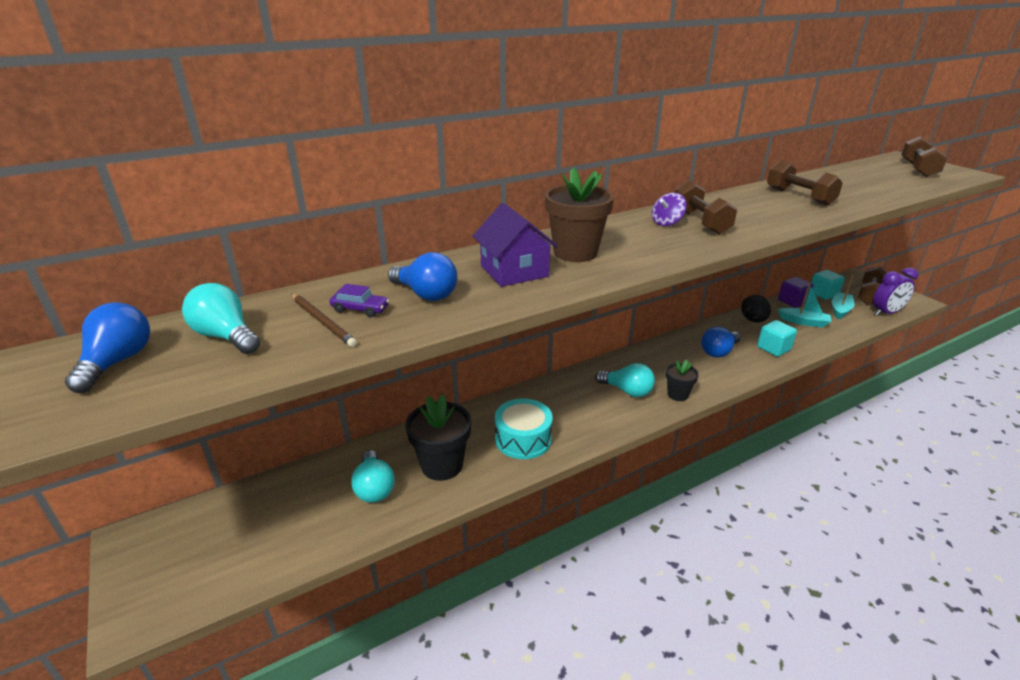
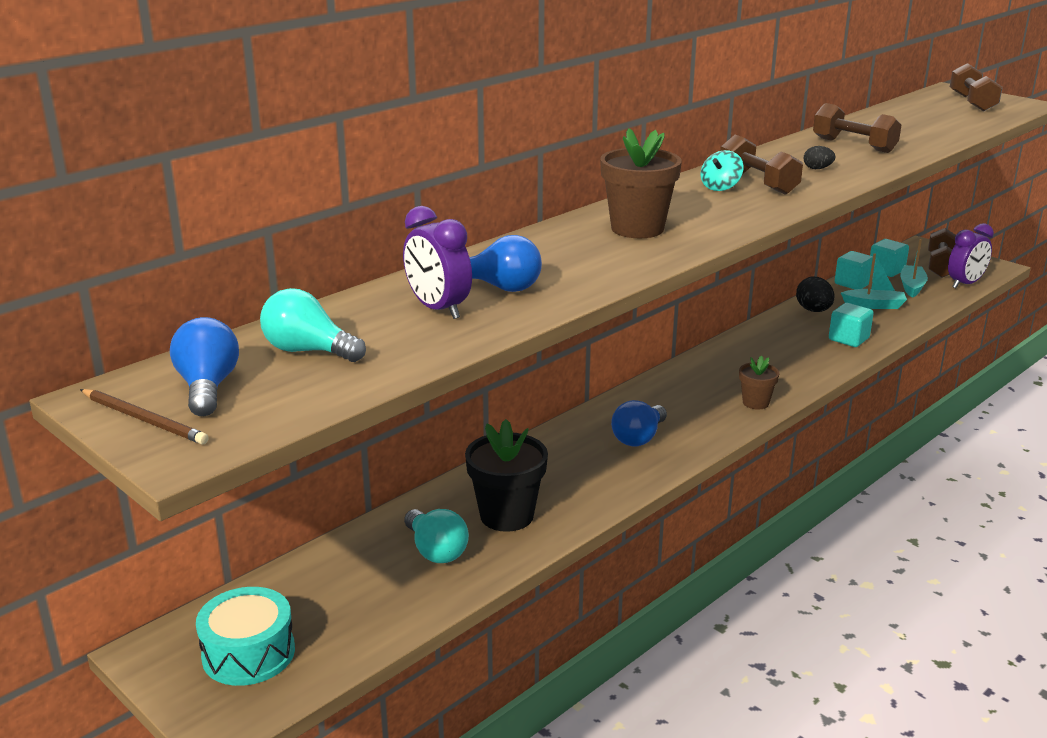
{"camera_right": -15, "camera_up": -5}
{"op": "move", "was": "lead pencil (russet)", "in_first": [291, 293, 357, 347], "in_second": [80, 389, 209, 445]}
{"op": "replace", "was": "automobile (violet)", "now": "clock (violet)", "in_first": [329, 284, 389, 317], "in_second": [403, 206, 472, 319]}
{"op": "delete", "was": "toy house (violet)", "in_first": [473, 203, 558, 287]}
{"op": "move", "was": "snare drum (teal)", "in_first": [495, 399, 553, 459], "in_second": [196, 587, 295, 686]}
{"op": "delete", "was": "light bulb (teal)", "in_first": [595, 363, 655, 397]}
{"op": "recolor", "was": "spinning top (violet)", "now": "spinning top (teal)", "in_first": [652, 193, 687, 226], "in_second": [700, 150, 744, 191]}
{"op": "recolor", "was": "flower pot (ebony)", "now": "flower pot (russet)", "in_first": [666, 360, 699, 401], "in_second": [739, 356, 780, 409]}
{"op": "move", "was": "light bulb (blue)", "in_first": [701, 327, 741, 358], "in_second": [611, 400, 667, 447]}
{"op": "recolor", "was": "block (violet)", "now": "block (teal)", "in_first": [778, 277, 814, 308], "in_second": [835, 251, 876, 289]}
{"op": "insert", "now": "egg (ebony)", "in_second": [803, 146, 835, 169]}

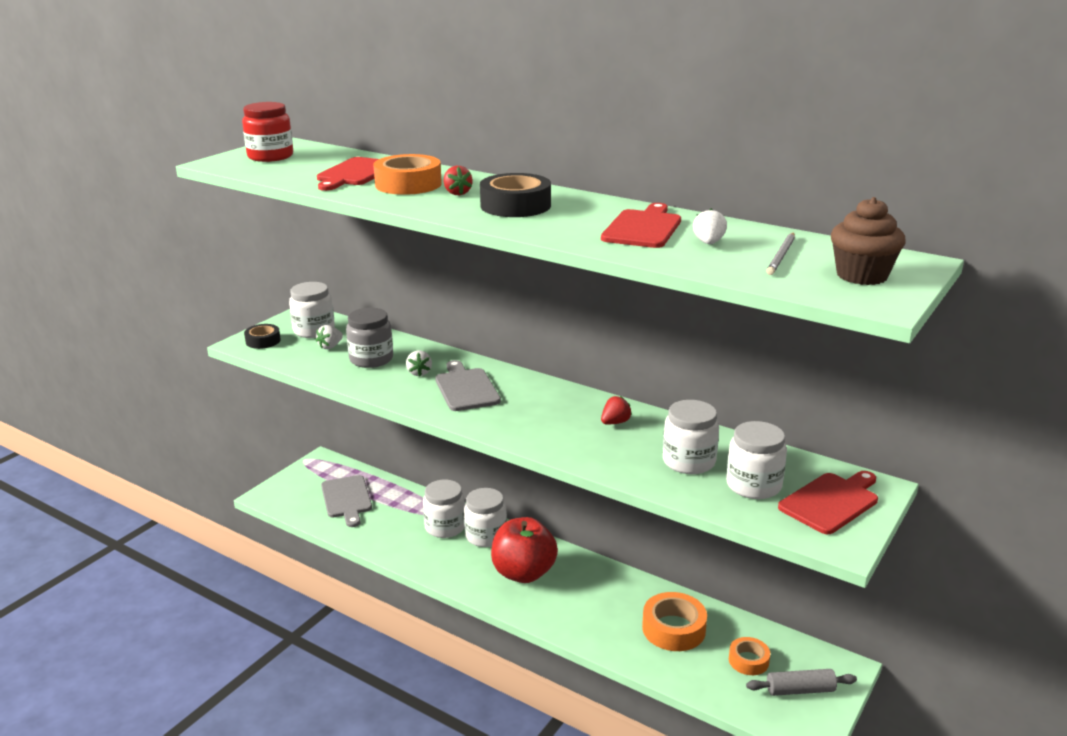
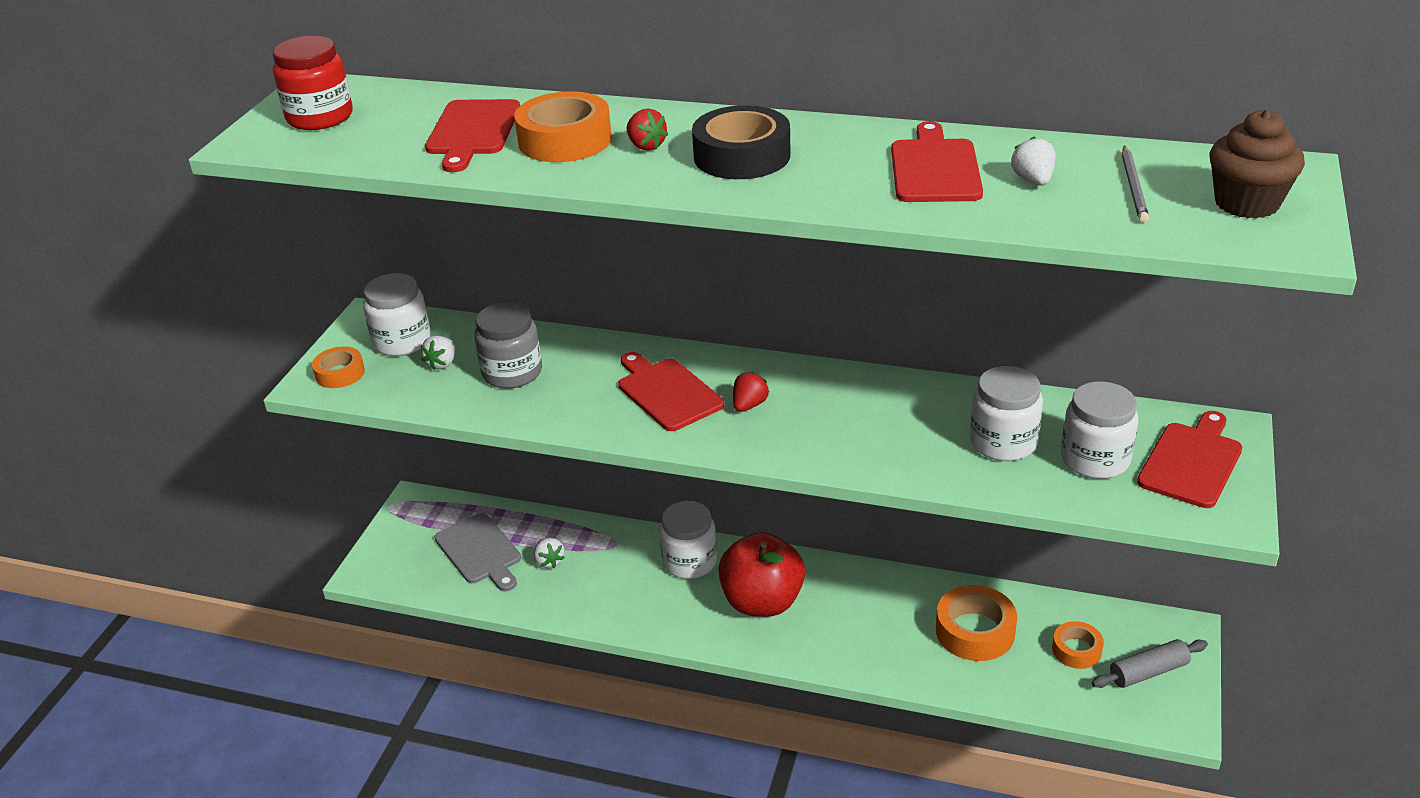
{"camera_right": -15, "camera_up": 10}
{"op": "recolor", "was": "tape (ebony)", "now": "tape (orange-coloured)", "in_first": [244, 324, 281, 349], "in_second": [312, 347, 365, 388]}
{"op": "move", "was": "strawberry (white)", "in_first": [406, 350, 432, 376], "in_second": [534, 538, 565, 568]}
{"op": "delete", "was": "preserve jar (white)", "in_first": [423, 480, 465, 538]}
{"op": "recolor", "was": "bread board (gray)", "now": "bread board (red)", "in_first": [435, 360, 501, 411], "in_second": [618, 352, 724, 431]}
{"op": "move", "was": "strawberry (red)", "in_first": [601, 396, 632, 424], "in_second": [733, 372, 769, 412]}

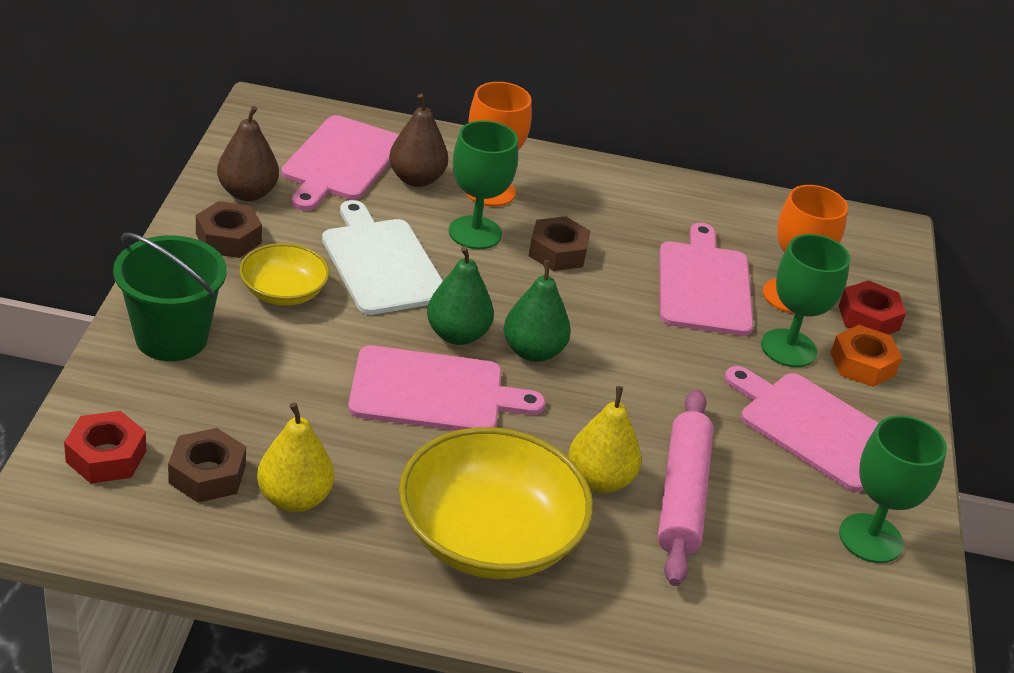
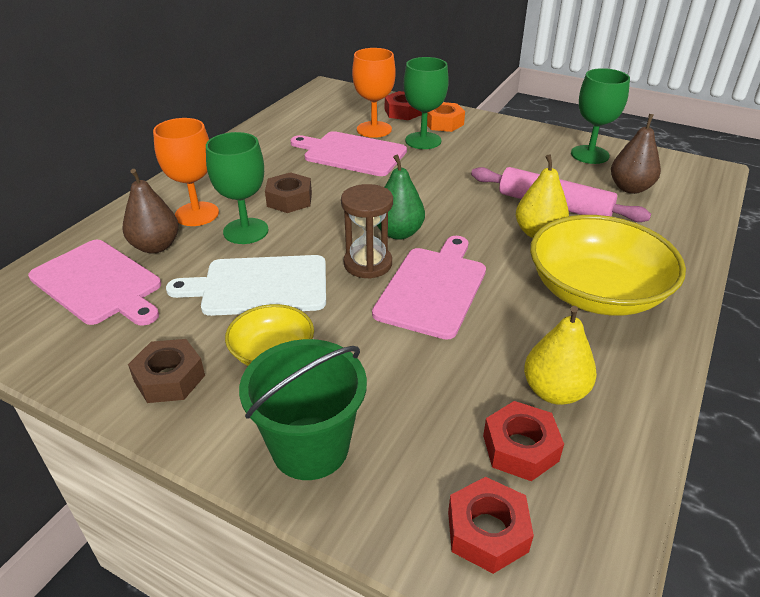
{"camera_right": -65, "camera_up": 0}
{"op": "recolor", "was": "hexagon nut (russet)", "now": "hexagon nut (red)", "in_first": [168, 428, 246, 503], "in_second": [483, 401, 564, 481]}
{"op": "move", "was": "pear (russet)", "in_first": [217, 106, 279, 201], "in_second": [611, 114, 661, 194]}
{"op": "replace", "was": "pear (emerald)", "now": "sand timer (russet)", "in_first": [427, 246, 494, 345], "in_second": [341, 184, 393, 279]}
{"op": "delete", "was": "bread board (rosy)", "in_first": [724, 366, 878, 492]}

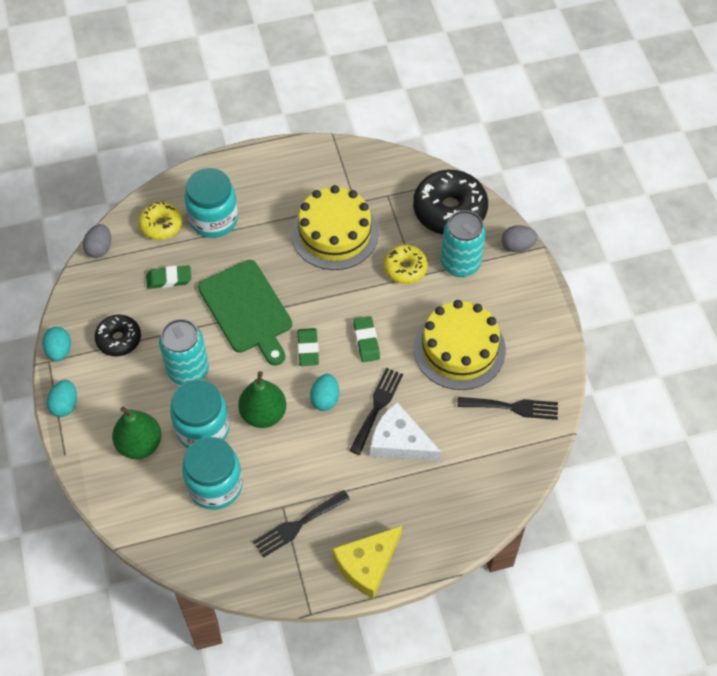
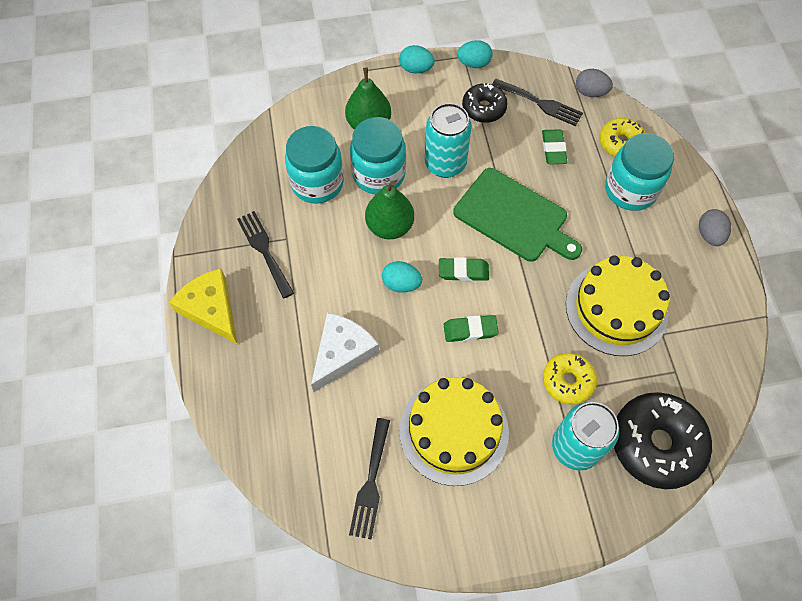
{"camera_right": 95, "camera_up": 5}
{"op": "rotate", "was": "bread board (emerald)", "in_first": [198, 260, 292, 366], "in_second": [453, 168, 582, 262], "clockwise": -120}
{"op": "move", "was": "dinner fork (ebony)", "in_first": [349, 368, 403, 455], "in_second": [492, 79, 583, 126]}
{"op": "move", "was": "egg (gray)", "in_first": [502, 225, 538, 252], "in_second": [699, 209, 731, 246]}

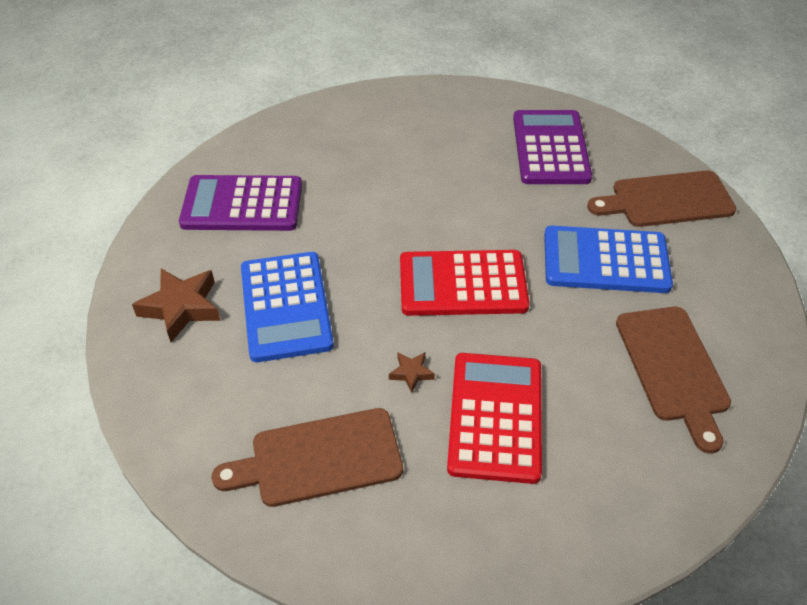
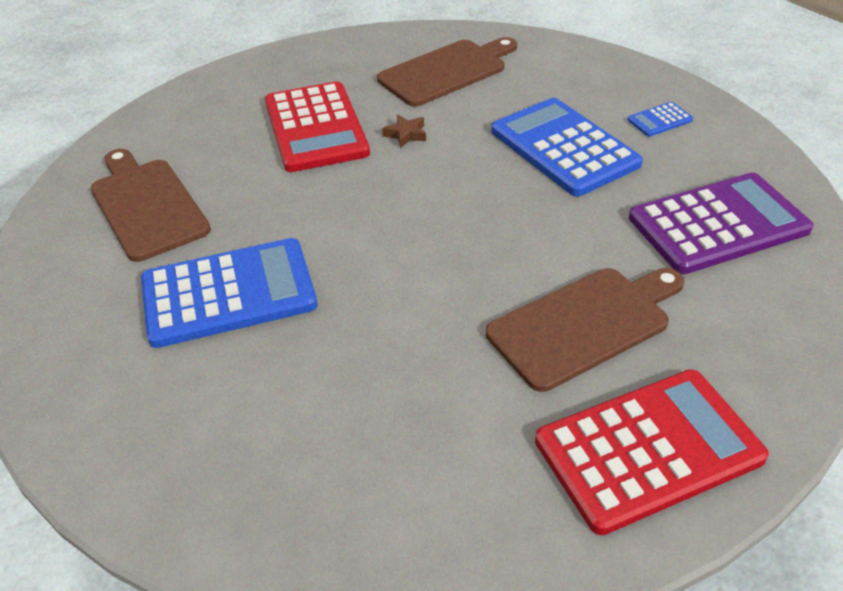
{"camera_right": 160, "camera_up": -5}
{"op": "replace", "was": "star shape (russet)", "now": "calculator (blue)", "in_first": [132, 268, 220, 342], "in_second": [627, 102, 693, 137]}
{"op": "move", "was": "calculator (red)", "in_first": [400, 250, 530, 316], "in_second": [535, 369, 769, 535]}
{"op": "delete", "was": "calculator (violet)", "in_first": [513, 110, 592, 184]}
{"op": "move", "was": "bread board (russet)", "in_first": [587, 171, 737, 227], "in_second": [486, 268, 685, 392]}

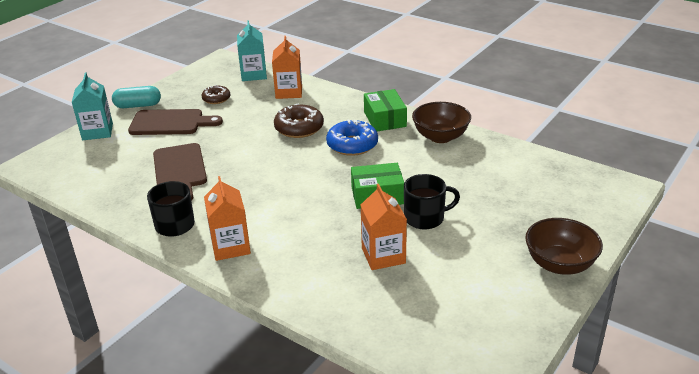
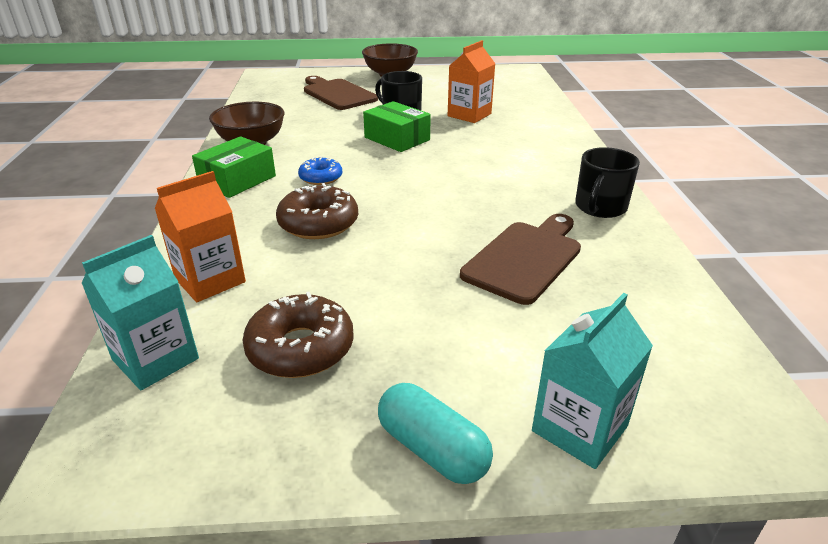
{"camera_right": -130, "camera_up": 0}
{"op": "move", "was": "bread board (russet)", "in_first": [128, 109, 223, 135], "in_second": [304, 76, 378, 110]}
{"op": "resize", "was": "glazed donut (russet)", "in_first": [202, 85, 230, 104], "in_second": [243, 292, 354, 378], "ratio": 1.62}
{"op": "delete", "was": "juice carton (orange-coloured)", "in_first": [204, 176, 251, 261]}
{"op": "resize", "was": "glazed donut (blue)", "in_first": [326, 120, 378, 156], "in_second": [298, 157, 342, 185], "ratio": 0.62}

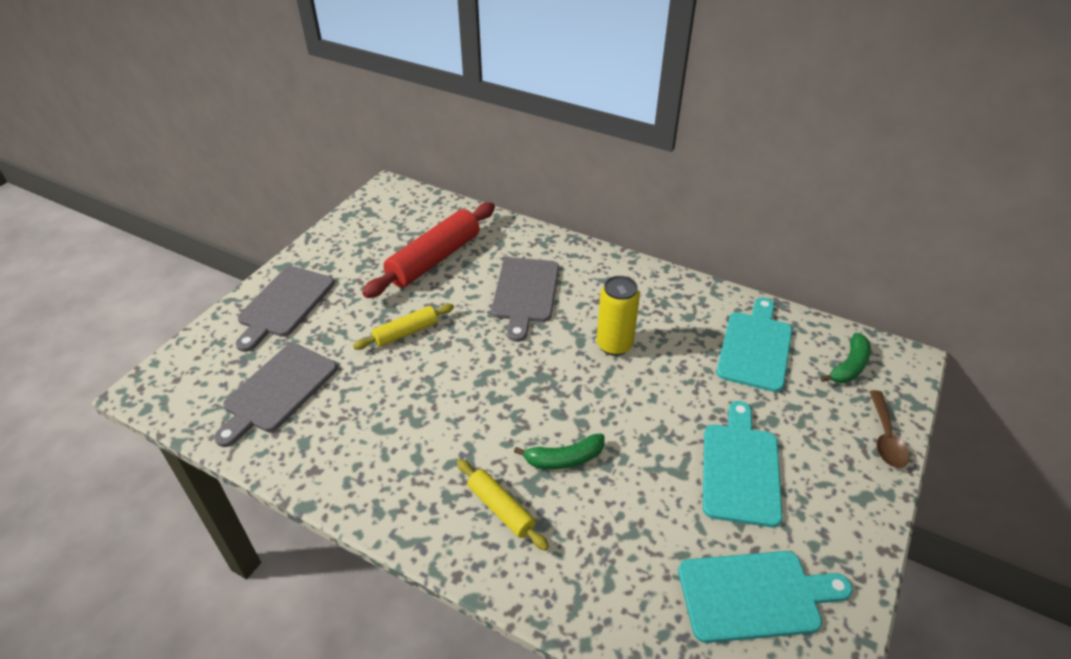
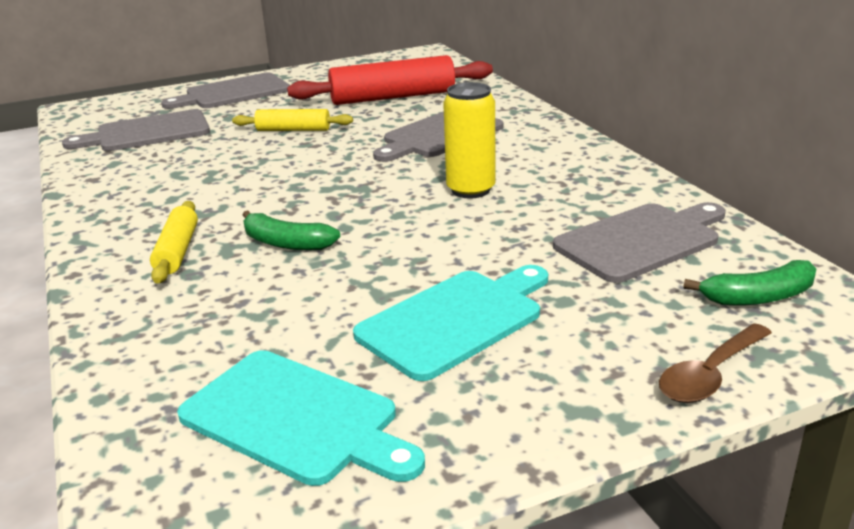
{"camera_right": 40, "camera_up": -15}
{"op": "recolor", "was": "bread board (teal)", "now": "bread board (gray)", "in_first": [716, 298, 792, 392], "in_second": [553, 202, 726, 283]}

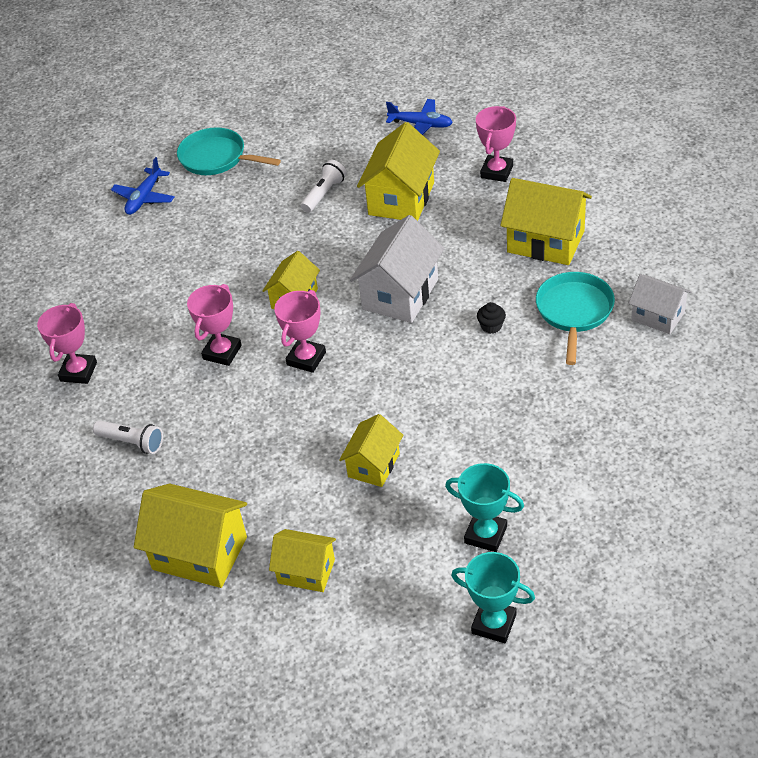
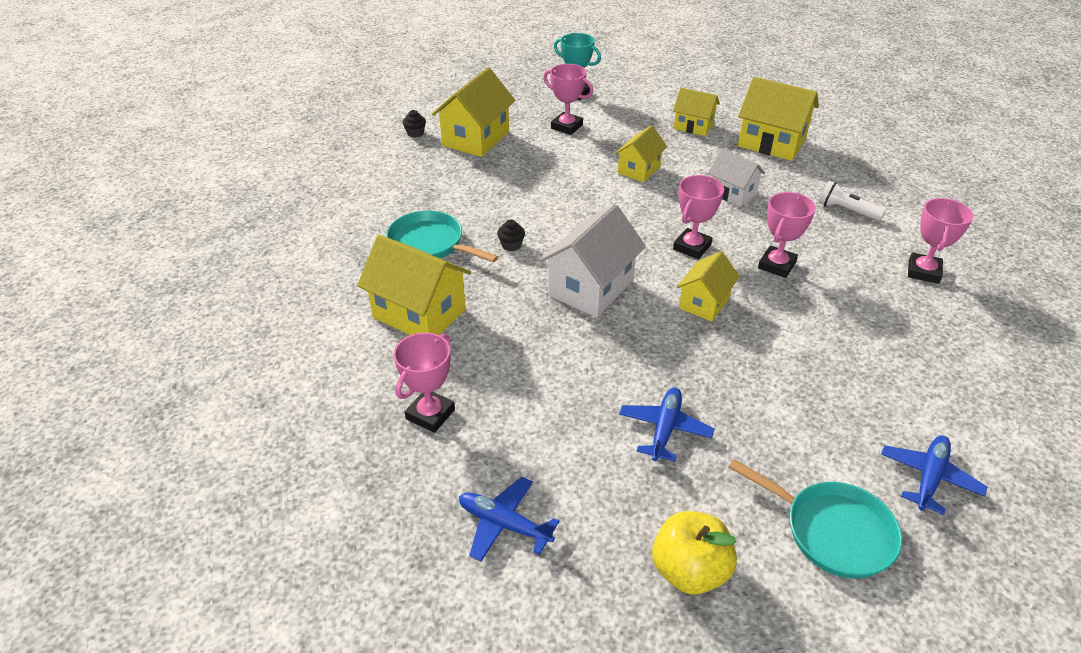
{"camera_right": -175, "camera_up": -5}
{"op": "replace", "was": "torch (white)", "now": "aeroplane (blue)", "in_first": [301, 160, 347, 213], "in_second": [619, 388, 715, 462]}
{"op": "move", "was": "toy house (yellow)", "in_first": [357, 122, 440, 221], "in_second": [432, 68, 515, 157]}
{"op": "recolor", "was": "prize cup (teal)", "now": "prize cup (rosy)", "in_first": [445, 463, 524, 552], "in_second": [543, 64, 593, 135]}
{"op": "rotate", "was": "frying pan (teal)", "in_first": [536, 272, 615, 365], "in_second": [386, 211, 498, 262], "clockwise": 105}
{"op": "move", "was": "toy house (white)", "in_first": [628, 274, 691, 334], "in_second": [708, 149, 765, 207]}
{"op": "insert", "now": "muffin (ebony)", "in_second": [403, 110, 426, 138]}
{"op": "insert", "now": "apple (yellow)", "in_second": [652, 511, 737, 595]}

